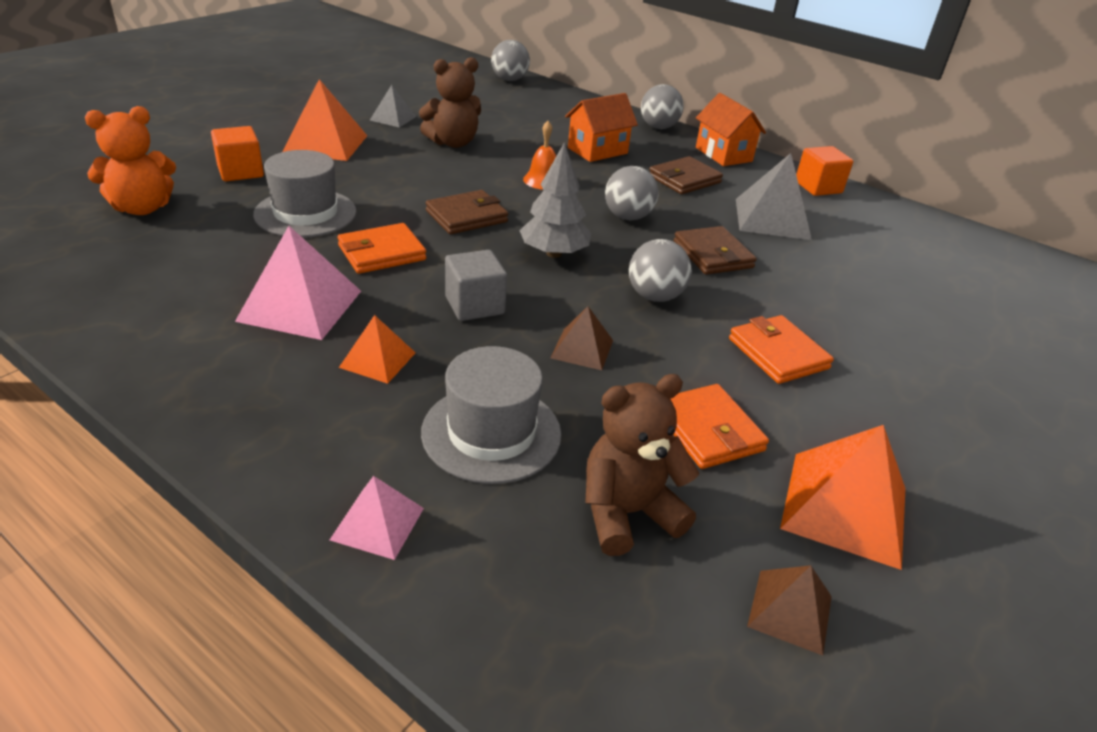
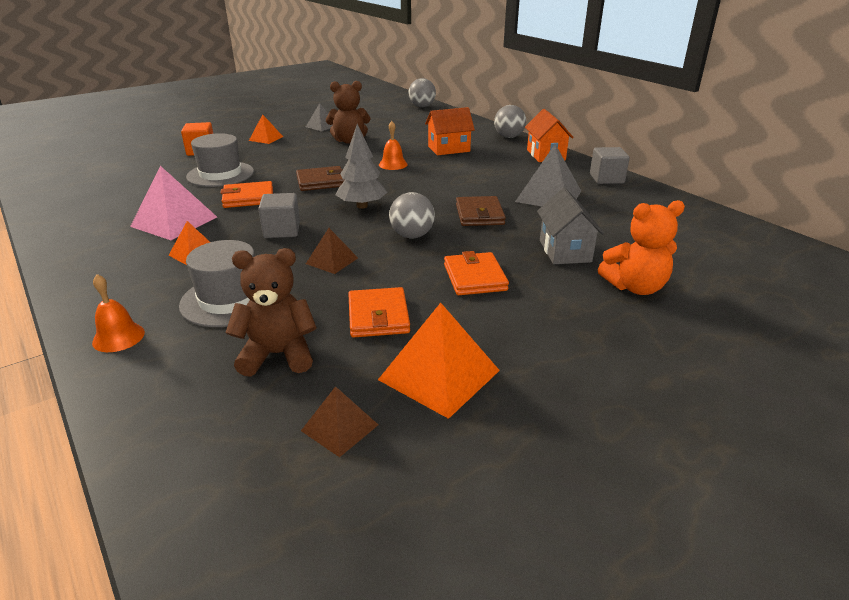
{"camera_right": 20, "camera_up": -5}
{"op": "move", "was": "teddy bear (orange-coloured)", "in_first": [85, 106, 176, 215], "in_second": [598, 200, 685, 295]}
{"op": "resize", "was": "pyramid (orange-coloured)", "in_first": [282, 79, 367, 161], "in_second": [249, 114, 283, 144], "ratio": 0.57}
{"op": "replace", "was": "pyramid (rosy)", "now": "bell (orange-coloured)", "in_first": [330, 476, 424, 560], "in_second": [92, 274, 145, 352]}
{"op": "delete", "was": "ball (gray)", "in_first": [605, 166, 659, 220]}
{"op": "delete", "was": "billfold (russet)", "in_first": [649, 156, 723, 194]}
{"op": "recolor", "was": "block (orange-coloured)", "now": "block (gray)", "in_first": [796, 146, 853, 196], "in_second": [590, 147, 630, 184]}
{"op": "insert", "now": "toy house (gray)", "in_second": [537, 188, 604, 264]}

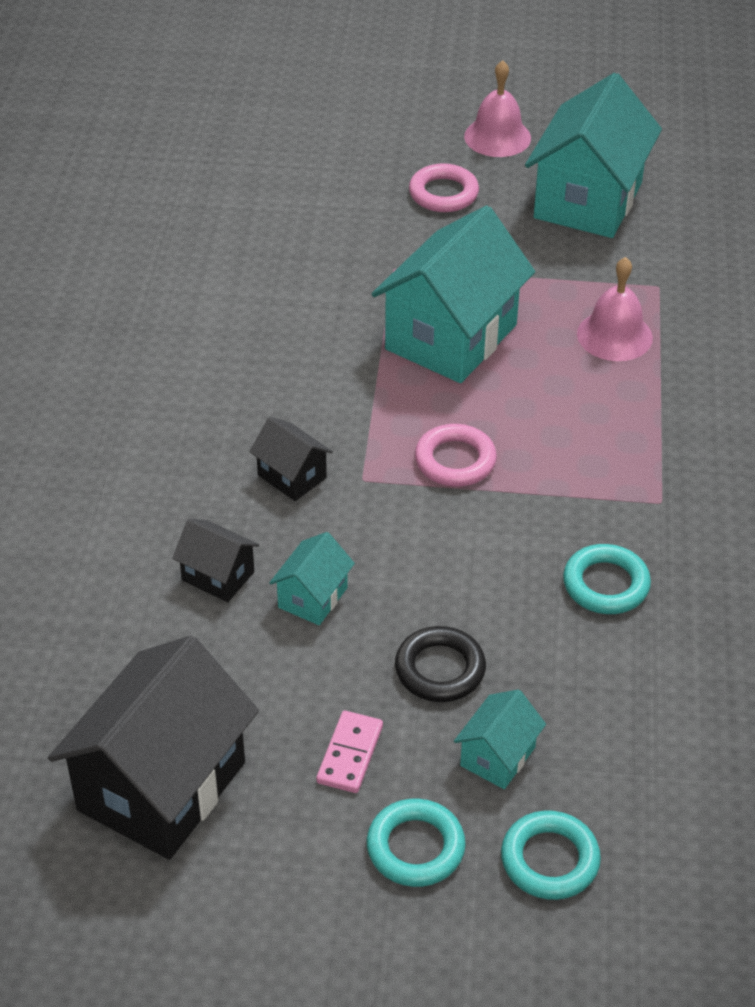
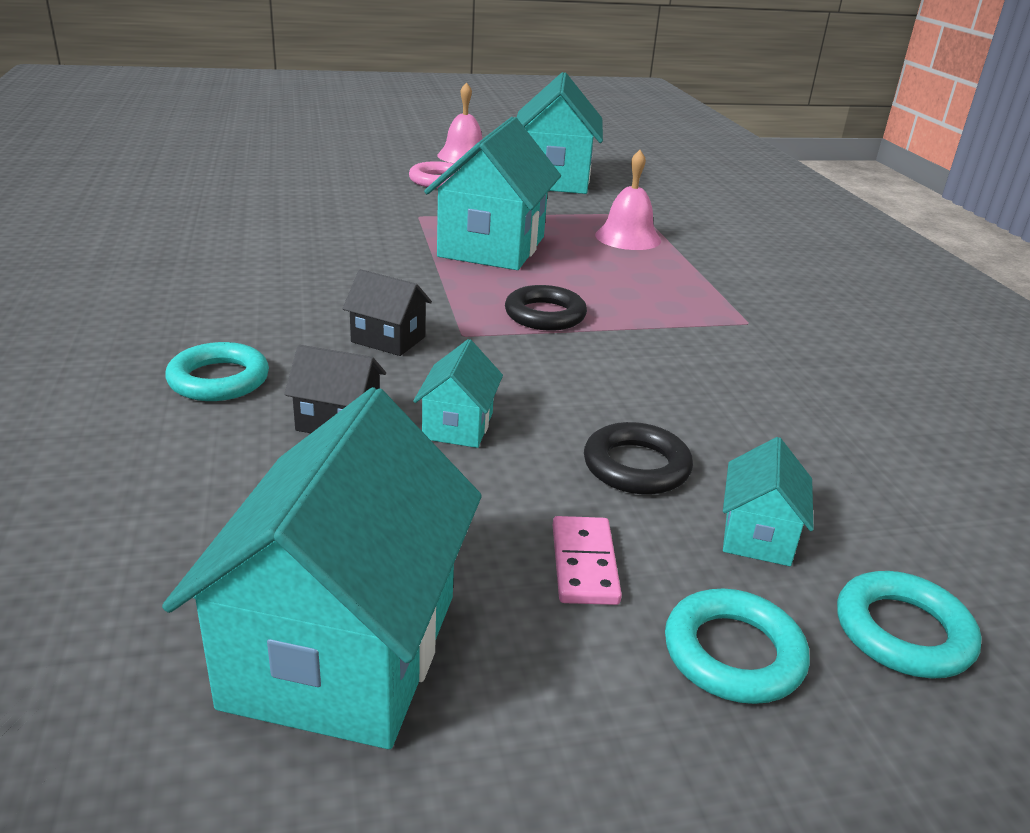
{"camera_right": -20, "camera_up": -15}
{"op": "recolor", "was": "toy house (ebony)", "now": "toy house (teal)", "in_first": [48, 636, 259, 859], "in_second": [162, 387, 482, 749]}
{"op": "recolor", "was": "ring (rosy)", "now": "ring (ebony)", "in_first": [415, 424, 497, 487], "in_second": [505, 285, 587, 331]}
{"op": "move", "was": "ring (teal)", "in_first": [563, 544, 651, 614], "in_second": [165, 342, 269, 401]}

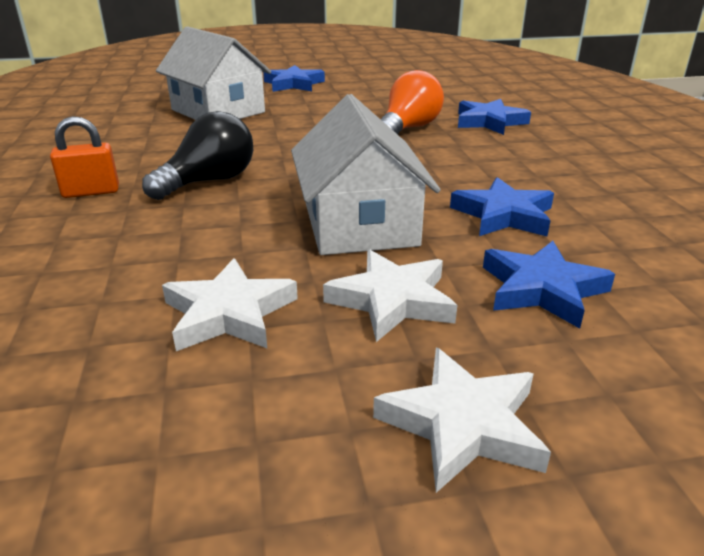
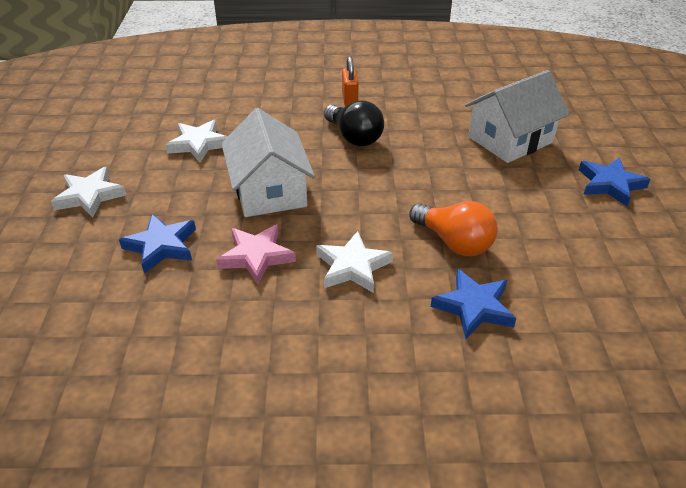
{"camera_right": 100, "camera_up": 10}
{"op": "rotate", "was": "toy house (white)", "in_first": [291, 94, 440, 255], "in_second": [222, 108, 315, 217], "clockwise": 75}
{"op": "move", "was": "star shape (white)", "in_first": [323, 250, 457, 342], "in_second": [316, 231, 393, 293]}
{"op": "recolor", "was": "star shape (blue)", "now": "star shape (rosy)", "in_first": [450, 177, 554, 236], "in_second": [216, 224, 296, 285]}

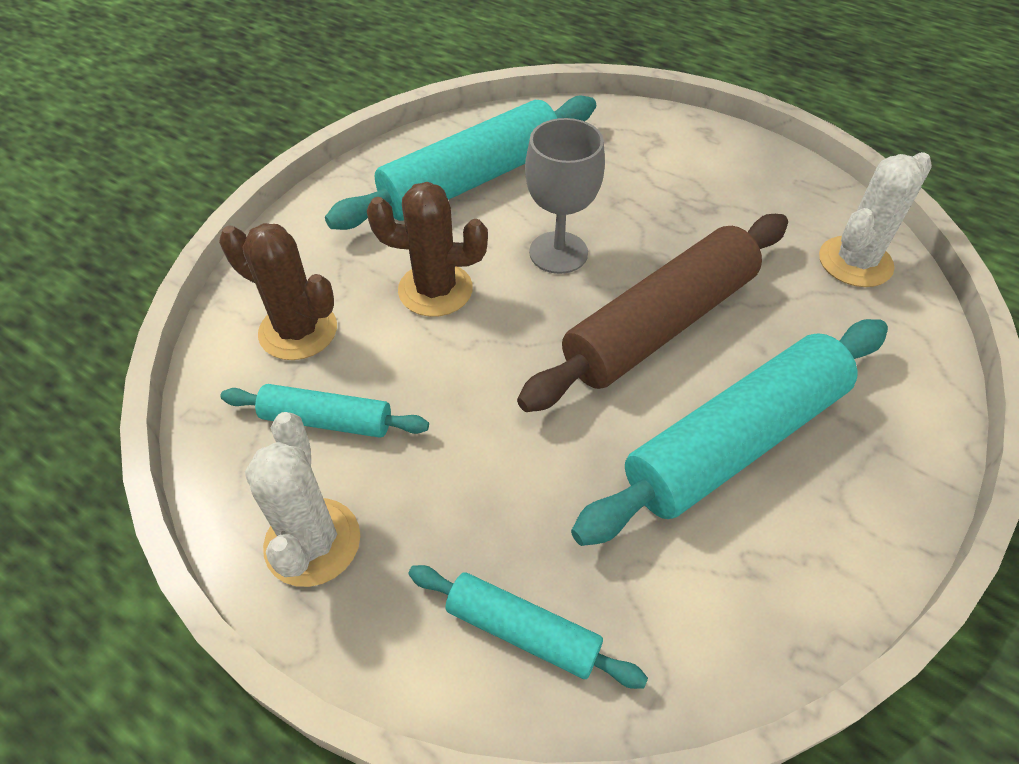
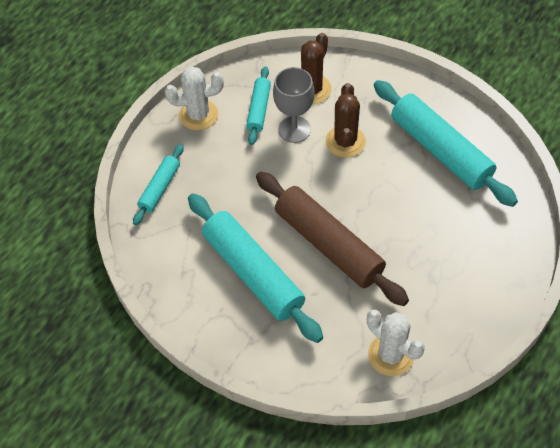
{"camera_right": 90, "camera_up": 5}
{"op": "move", "was": "chalice (gray)", "in_first": [525, 118, 605, 274], "in_second": [273, 67, 315, 143]}

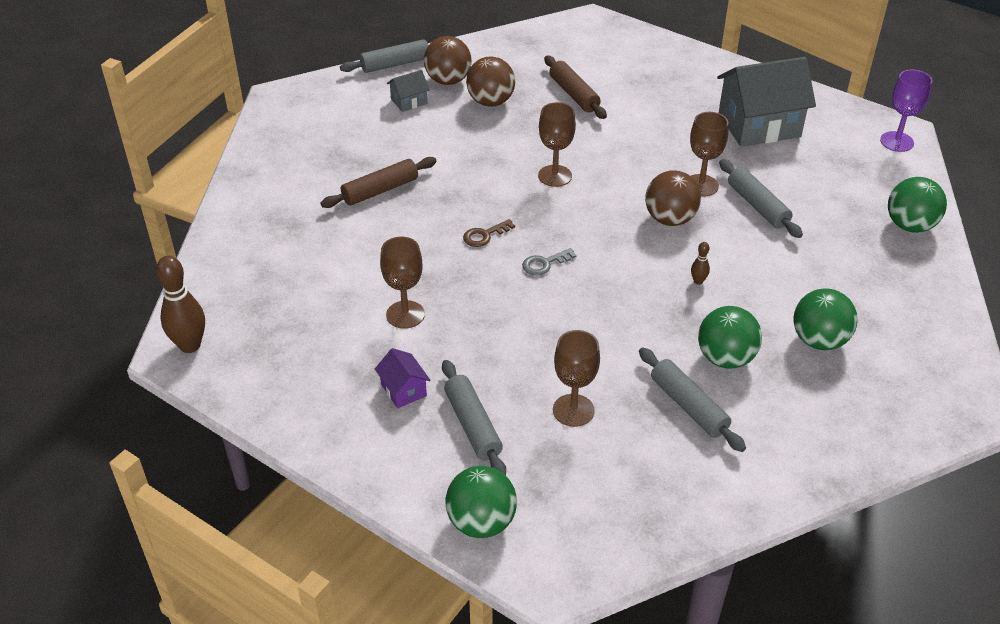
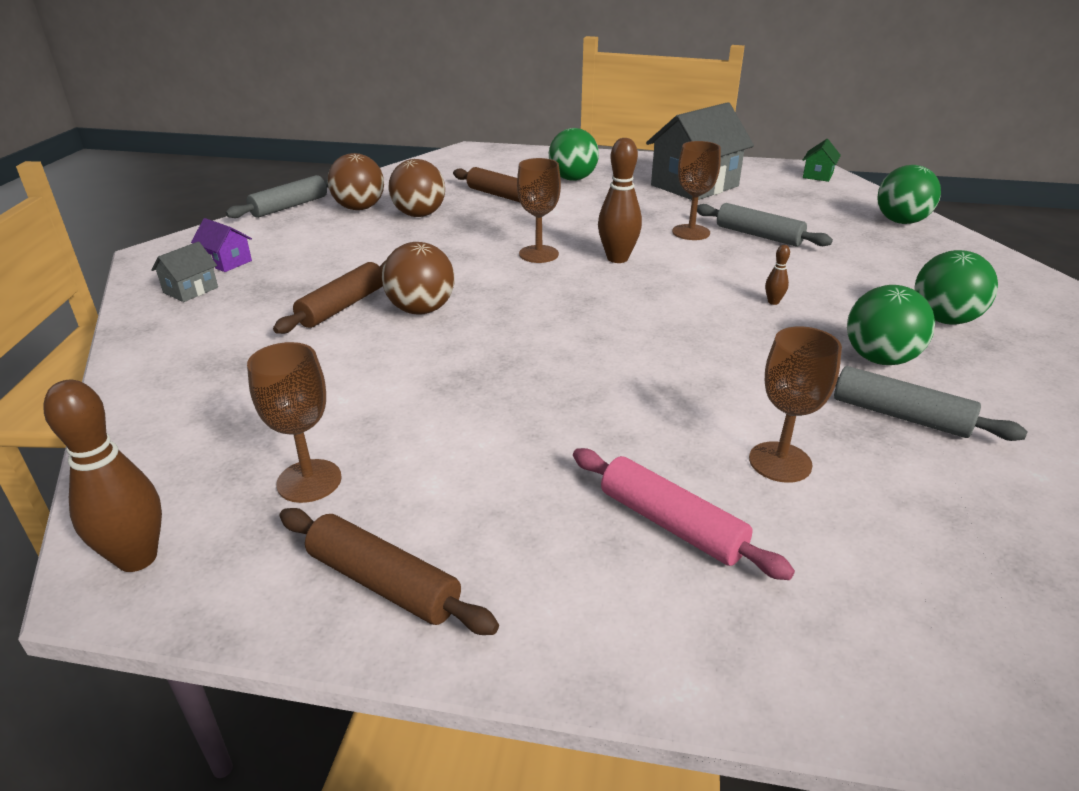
{"camera_right": -25, "camera_up": -10}
{"op": "move", "was": "toy house (violet)", "in_first": [375, 348, 430, 408], "in_second": [191, 218, 252, 272]}
{"op": "move", "was": "chalice (russet)", "in_first": [380, 237, 425, 329], "in_second": [247, 342, 342, 503]}
{"op": "move", "was": "toy house (gray)", "in_first": [387, 70, 430, 112], "in_second": [151, 241, 218, 302]}
{"op": "recolor", "was": "rolling pin (gray)", "now": "rolling pin (rosy)", "in_first": [442, 360, 506, 475], "in_second": [573, 448, 795, 580]}
{"op": "move", "was": "ball (emerald)", "in_first": [446, 466, 517, 538], "in_second": [549, 128, 599, 181]}
{"op": "delete", "was": "key (russet)", "in_first": [463, 219, 515, 247]}
{"op": "delete", "was": "key (gray)", "in_first": [522, 248, 577, 276]}
{"op": "move", "was": "ball (russet)", "in_first": [645, 170, 701, 226], "in_second": [382, 242, 454, 315]}
{"op": "replace", "was": "chalice (violet)", "now": "toy house (emerald)", "in_first": [880, 69, 933, 152], "in_second": [803, 139, 841, 182]}
{"op": "insert", "now": "rolling pin (russet)", "in_second": [279, 508, 499, 635]}
{"op": "insert", "now": "skittle (russet)", "in_second": [598, 138, 642, 263]}

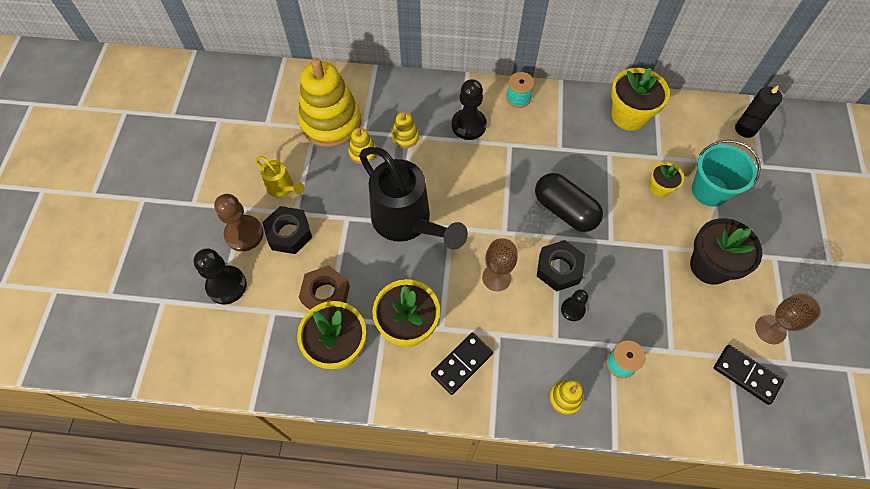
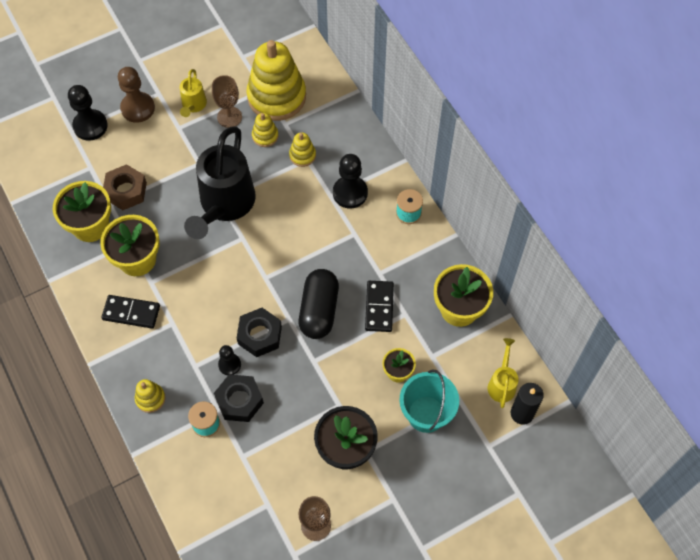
{"camera_right": 55, "camera_up": 0}
{"op": "move", "was": "hexagon nut (ebony)", "in_first": [262, 206, 312, 254], "in_second": [214, 374, 264, 422]}
{"op": "move", "was": "chalice (russet)", "in_first": [482, 238, 518, 291], "in_second": [212, 75, 242, 128]}
{"op": "move", "was": "domino piece (ebony)", "in_first": [714, 345, 784, 405], "in_second": [365, 281, 394, 332]}
{"op": "insert", "now": "sprinkling can (yellow)", "in_second": [488, 338, 519, 408]}

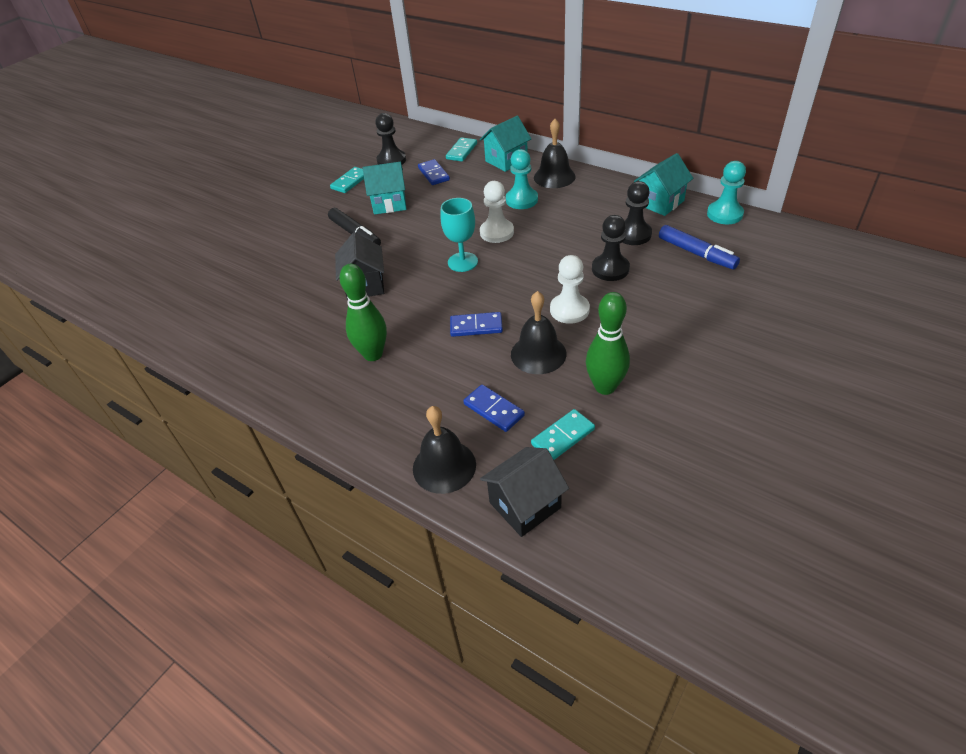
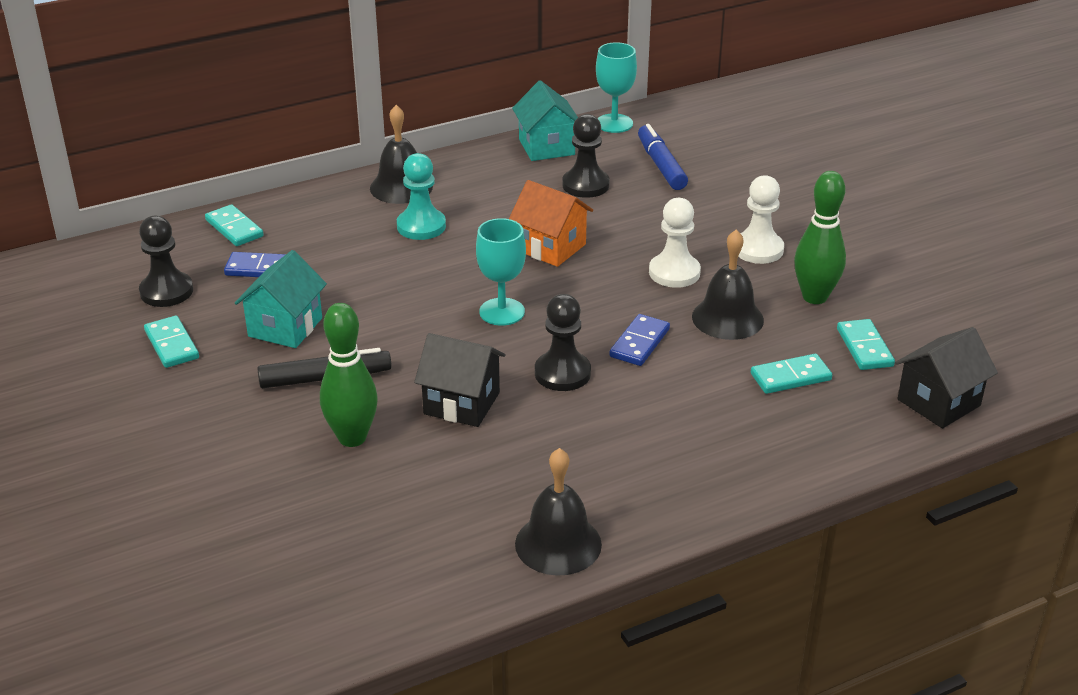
{"camera_right": -65, "camera_up": -10}
{"op": "move", "was": "skittle (emerald)", "in_first": [340, 264, 387, 361], "in_second": [320, 303, 378, 447]}
{"op": "move", "was": "bell (ebony)", "in_first": [413, 406, 476, 494], "in_second": [515, 448, 602, 576]}
{"op": "recolor", "was": "domino piece (blue)", "now": "domino piece (teal)", "in_first": [463, 384, 525, 432], "in_second": [751, 354, 832, 394]}
{"op": "delete", "was": "toy house (teal)", "in_first": [480, 116, 531, 172]}
{"op": "move", "was": "game pawn (white)", "in_first": [480, 181, 514, 243], "in_second": [738, 175, 784, 264]}
{"op": "rotate", "was": "toy house (ebony)", "in_first": [480, 447, 569, 537], "in_second": [895, 327, 998, 428], "clockwise": 60}
{"op": "move", "was": "game pawn (ebony)", "in_first": [592, 215, 630, 281], "in_second": [535, 294, 591, 391]}
{"op": "rotate", "was": "marker (blue)", "in_first": [659, 225, 740, 269], "in_second": [638, 124, 688, 190], "clockwise": -90}
{"op": "replace", "was": "game pawn (teal)", "now": "chalice (teal)", "in_first": [707, 161, 746, 224], "in_second": [596, 42, 637, 133]}
{"op": "insert", "now": "toy house (orange-coloured)", "in_second": [509, 180, 593, 267]}

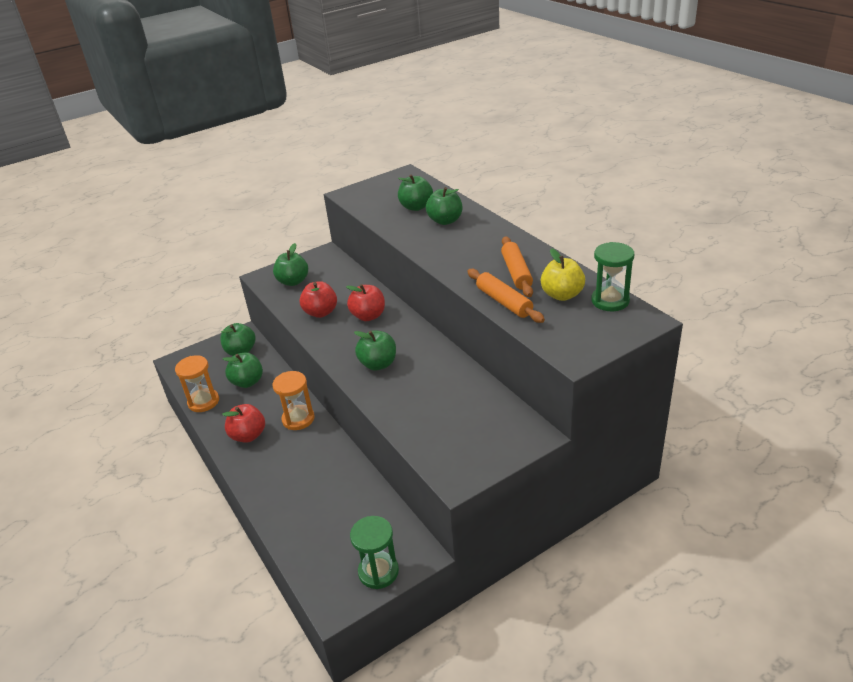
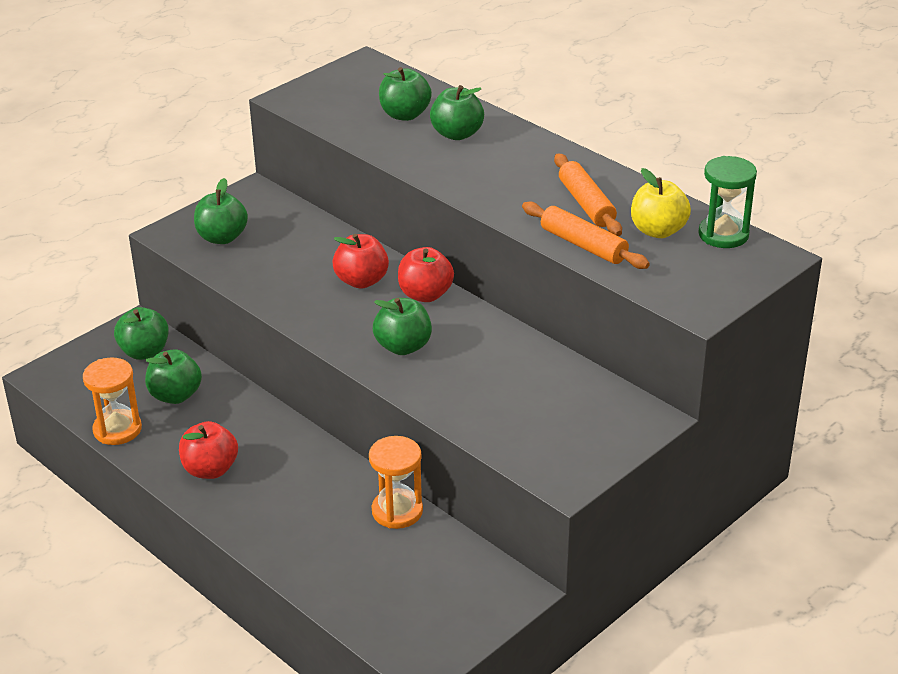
{"camera_right": -15, "camera_up": 0}
{"op": "move", "was": "sand timer (orange-coloured)", "in_first": [273, 371, 314, 430], "in_second": [369, 436, 423, 529]}
{"op": "move", "was": "apple (red)", "in_first": [300, 281, 337, 318], "in_second": [398, 247, 454, 302]}
{"op": "delete", "was": "sand timer (emerald)", "in_first": [350, 516, 399, 589]}

